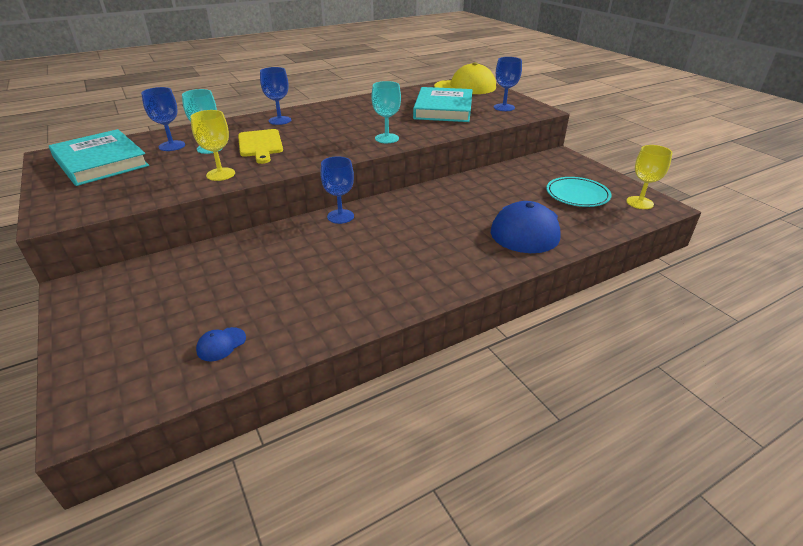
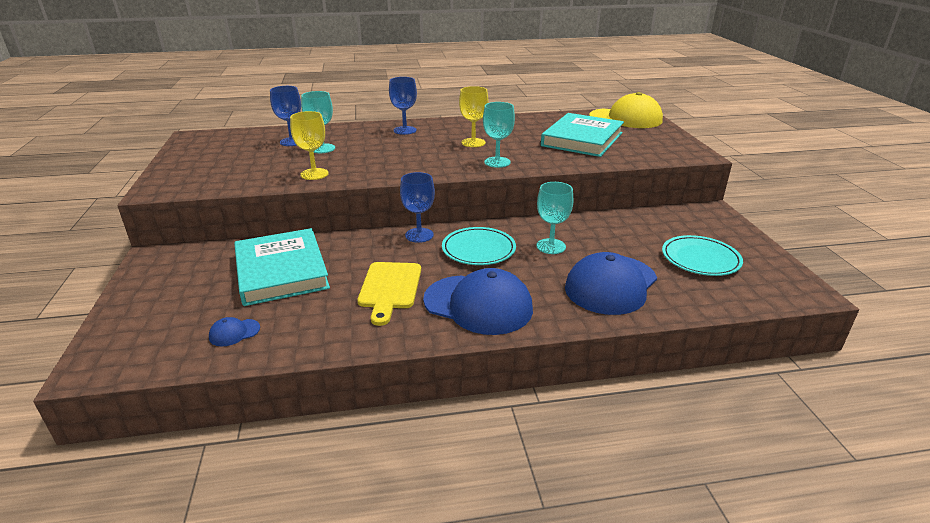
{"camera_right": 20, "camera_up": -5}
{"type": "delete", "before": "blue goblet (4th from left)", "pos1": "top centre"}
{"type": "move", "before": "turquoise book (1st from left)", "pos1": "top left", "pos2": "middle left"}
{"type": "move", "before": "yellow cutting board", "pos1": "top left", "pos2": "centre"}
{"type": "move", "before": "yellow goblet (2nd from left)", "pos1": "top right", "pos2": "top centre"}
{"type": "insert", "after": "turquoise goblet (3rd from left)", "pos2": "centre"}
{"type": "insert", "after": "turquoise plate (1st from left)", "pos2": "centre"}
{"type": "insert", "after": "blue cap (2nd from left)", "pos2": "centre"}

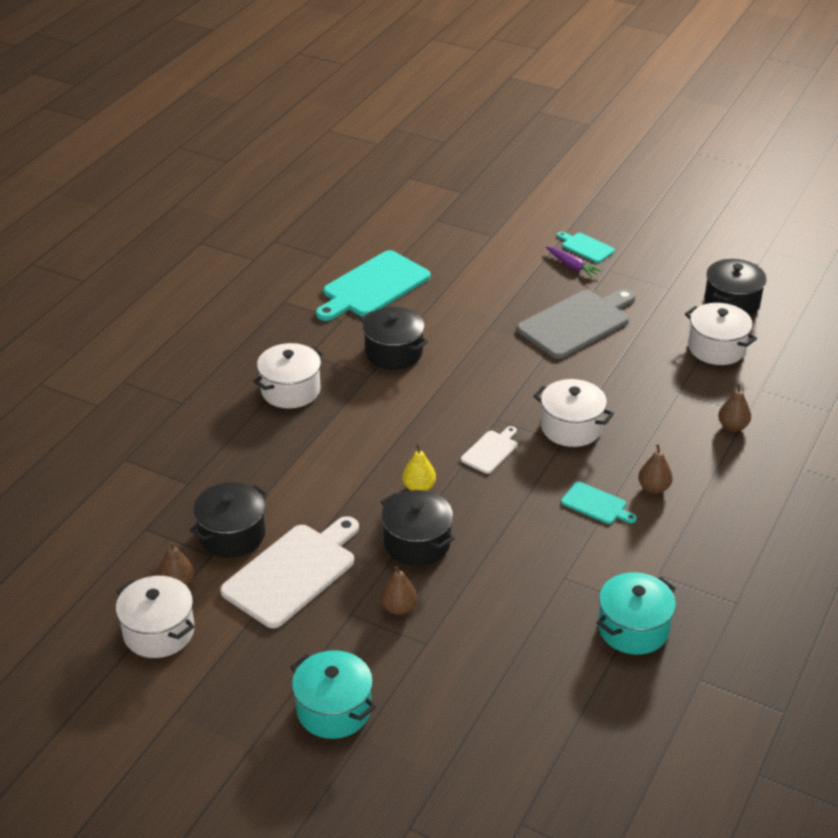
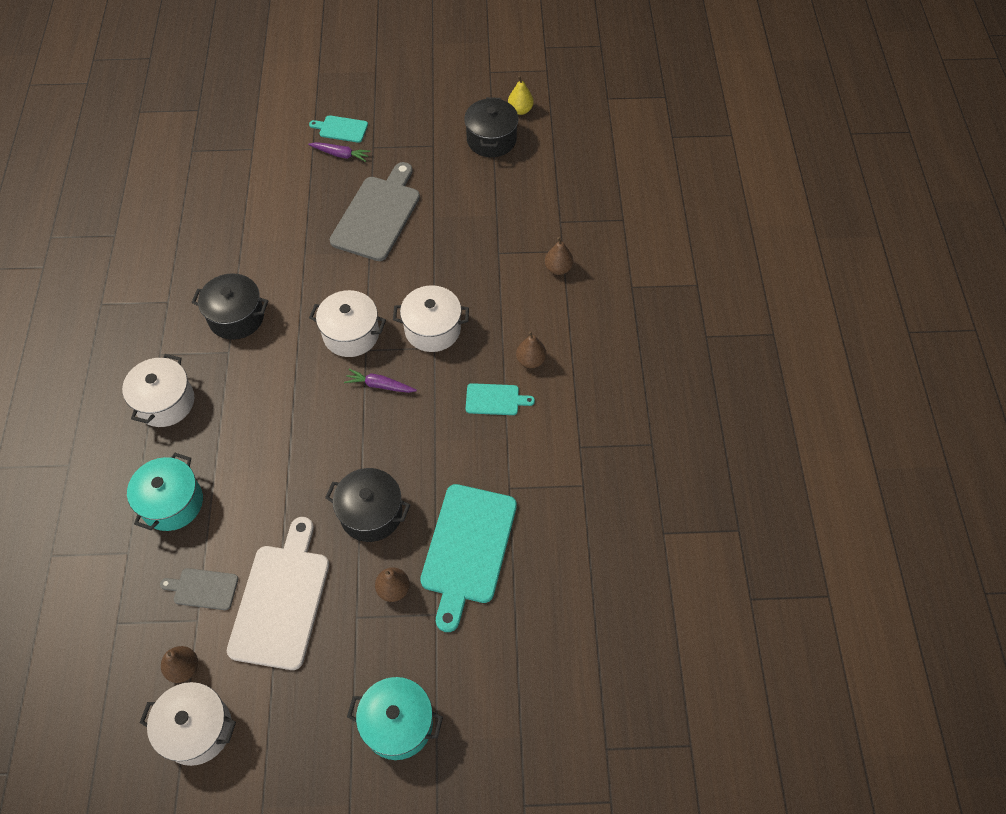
{"camera_right": -30, "camera_up": 20}
{"type": "move", "before": "turquoise cutting board (1st from left in the first image)", "after": "turquoise cutting board (2nd from left)", "pos1": "centre", "pos2": "bottom centre"}
{"type": "move", "before": "white pot (4th from left in the first image)", "after": "white pot (3rd from left)", "pos1": "middle right", "pos2": "centre"}
{"type": "replace", "before": "white cutting board (2nd from left)", "after": "purple carrot (2nd from left)", "pos1": "centre", "pos2": "centre"}
{"type": "move", "before": "yellow pear", "pos1": "centre", "pos2": "top centre"}
{"type": "replace", "before": "black pot (1st from left)", "after": "grey cutting board (1st from left)", "pos1": "middle left", "pos2": "bottom left"}
{"type": "move", "before": "turquoise pot (2nd from left in the first image)", "after": "turquoise pot (1st from left)", "pos1": "bottom right", "pos2": "middle left"}

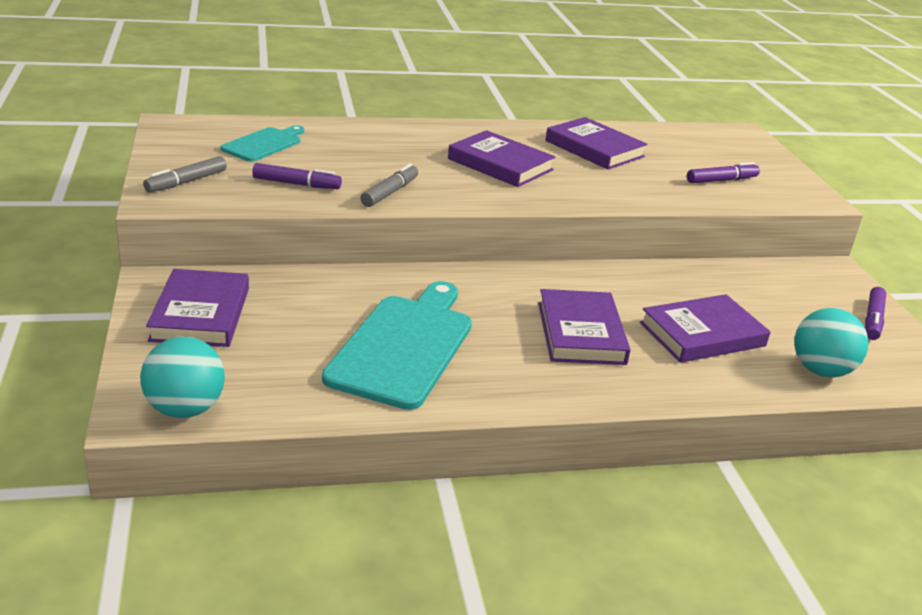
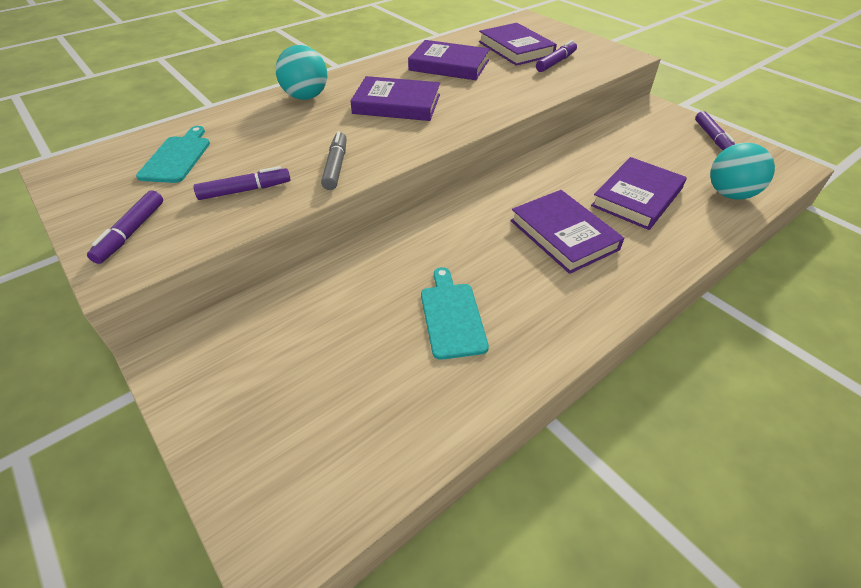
{"camera_right": -25, "camera_up": 15}
{"type": "recolor", "before": "grey marker (1st from left)", "after": "purple marker (1st from left)", "pos1": "top left", "pos2": "middle left"}
{"type": "move", "before": "purple book (1st from left in the first image)", "after": "purple book (3rd from left)", "pos1": "middle left", "pos2": "top centre"}
{"type": "resize", "before": "turquoise cutting board (2nd from left)", "pos1": "centre", "pos2": "centre", "scale": 0.55}
{"type": "move", "before": "turquoise ball (1st from left)", "pos1": "middle left", "pos2": "top centre"}

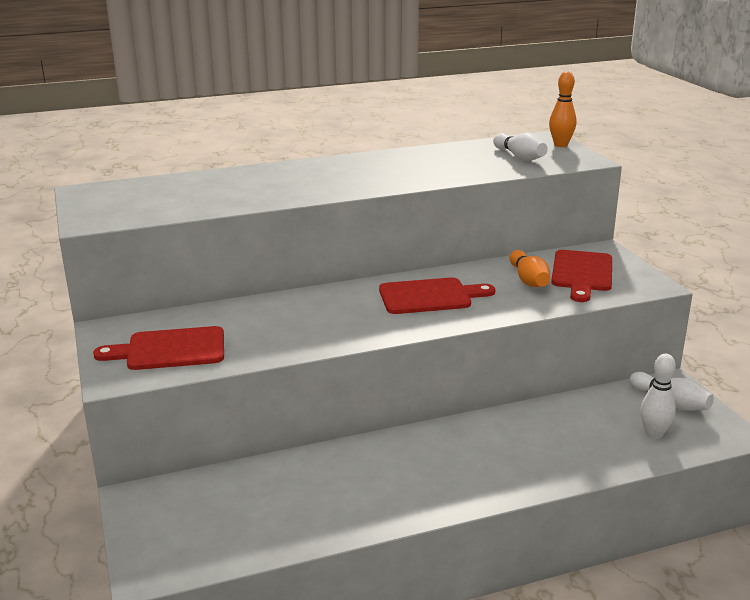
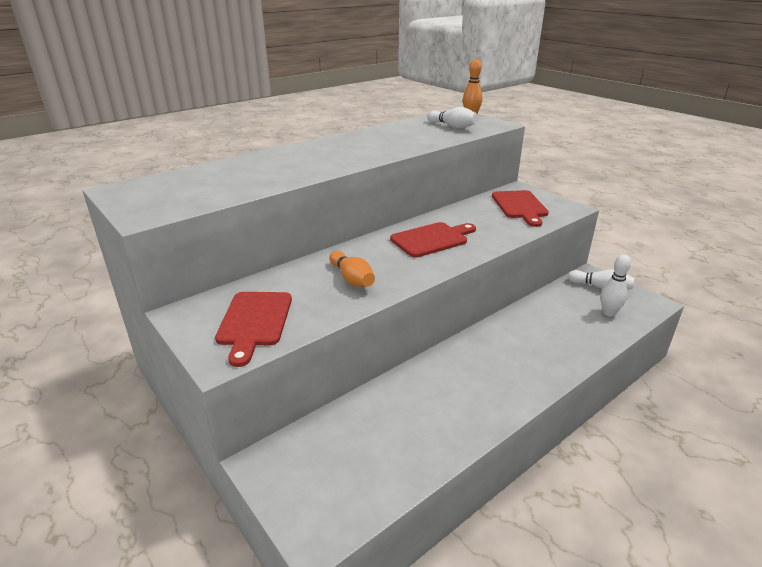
{"camera_right": -20, "camera_up": 5}
{"type": "move", "before": "orange bowling pin (1st from left)", "pos1": "middle right", "pos2": "centre"}
{"type": "rotate", "before": "red cutting board (1st from left)", "pos1": "middle left", "pos2": "middle left", "turn": -60}

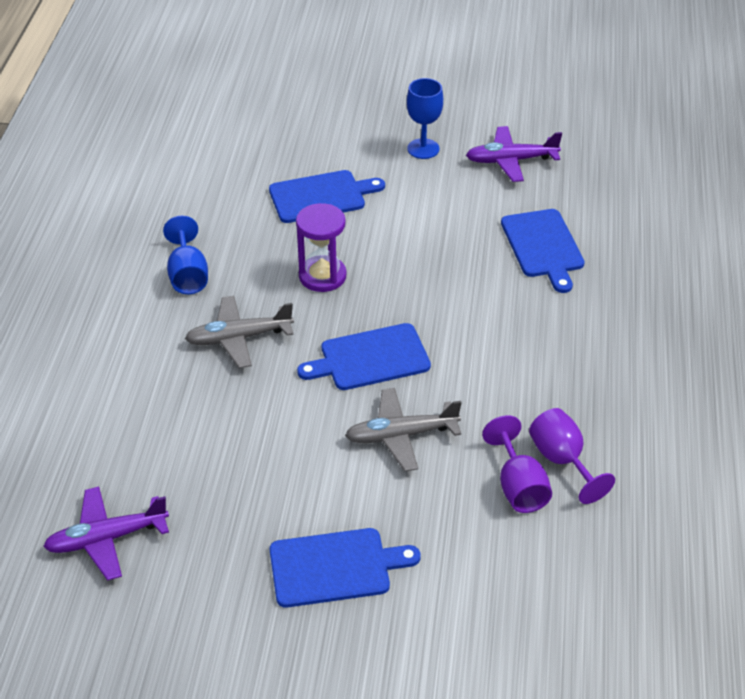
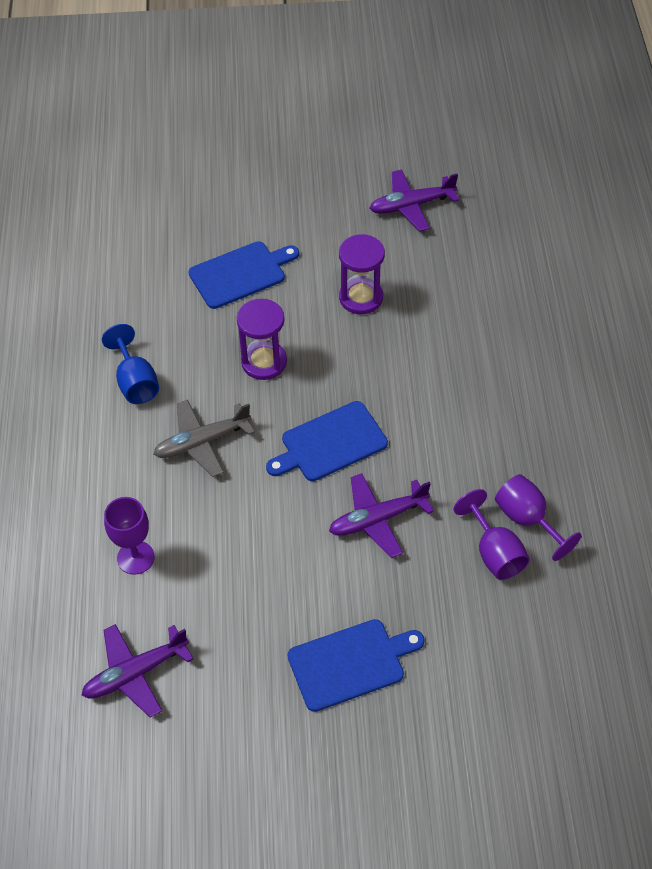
{"camera_right": -10, "camera_up": 10}
{"type": "delete", "before": "blue goblet (2nd from left)", "pos1": "top centre"}
{"type": "delete", "before": "blue cutting board (4th from left)", "pos1": "middle right"}
{"type": "recolor", "before": "grey plane (2nd from left)", "after": "purple plane (2nd from left)", "pos1": "centre", "pos2": "centre"}
{"type": "insert", "after": "purple hourglass (2nd from left)", "pos2": "top centre"}
{"type": "insert", "after": "purple goblet (1st from left)", "pos2": "middle left"}

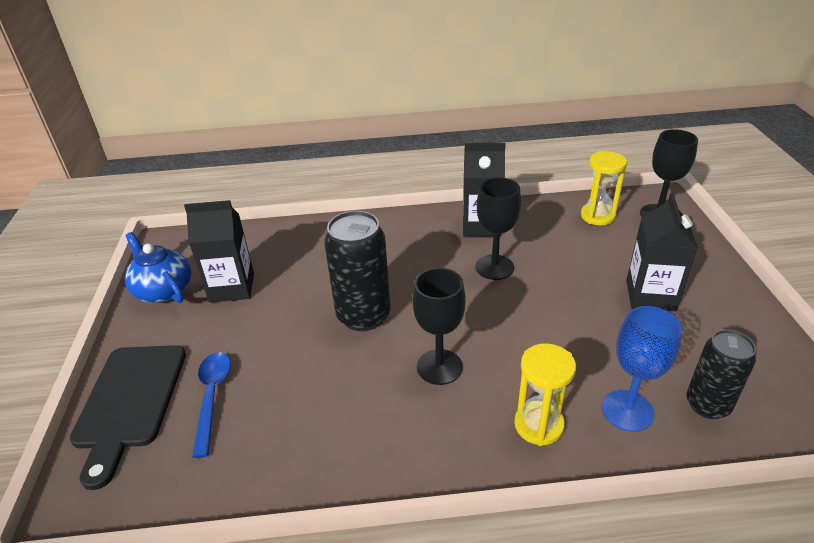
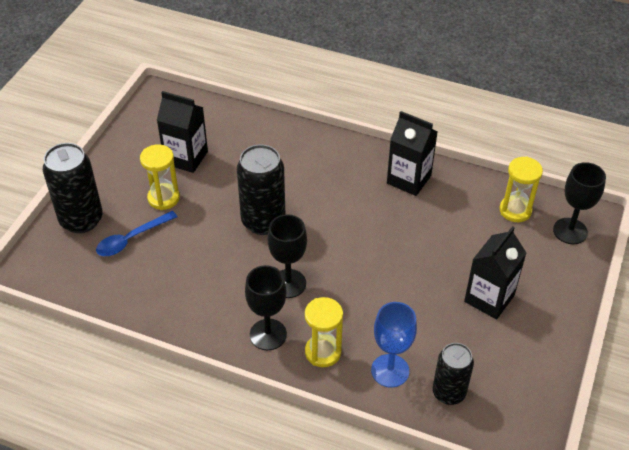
{"camera_right": 25, "camera_up": 10}
{"type": "move", "before": "black goblet (2nd from left in the first image)", "after": "black goblet (1st from left)", "pos1": "centre", "pos2": "bottom centre"}
{"type": "delete", "before": "blue teapot", "pos1": "middle left"}
{"type": "replace", "before": "black cutting board", "after": "black can (1st from left)", "pos1": "bottom left", "pos2": "middle left"}
{"type": "rotate", "before": "blue spoon", "pos1": "bottom left", "pos2": "middle left", "turn": -150}
{"type": "insert", "after": "yellow hourglass (1st from left)", "pos2": "middle left"}

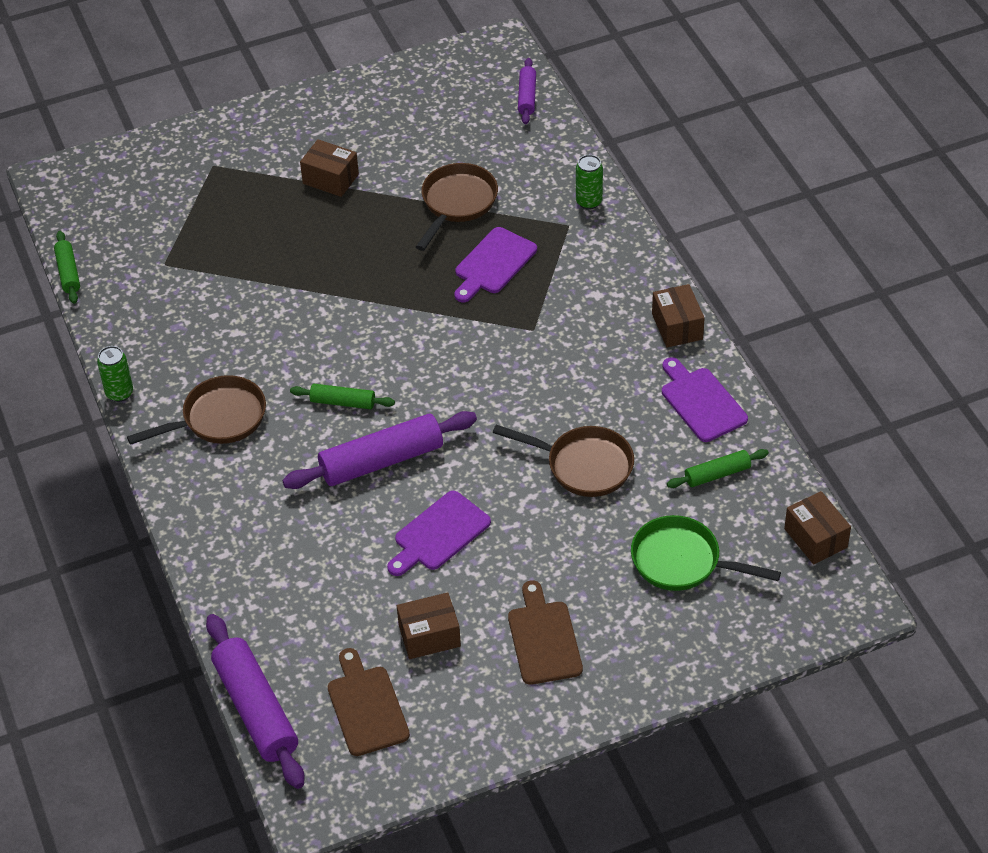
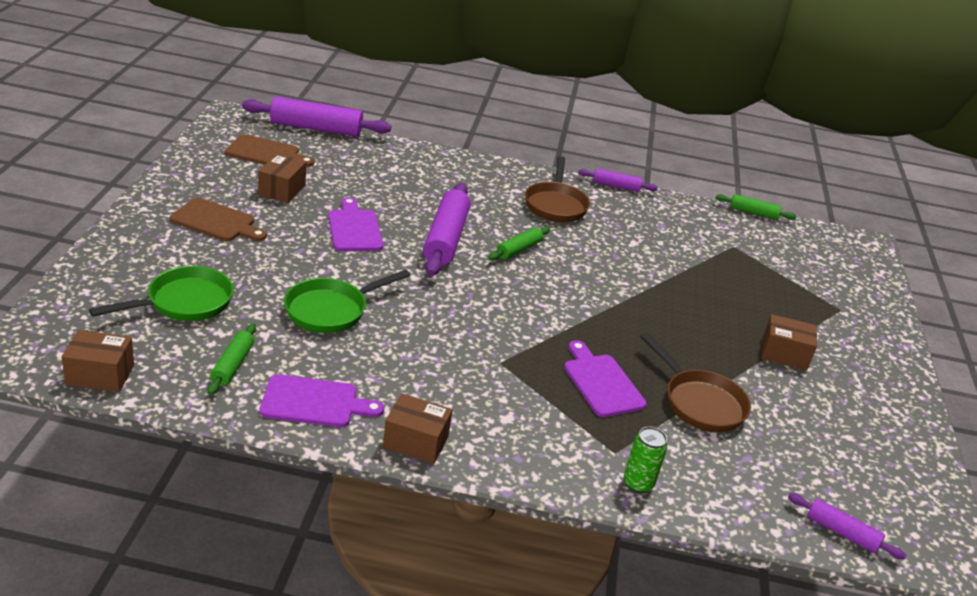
{"camera_right": 115, "camera_up": -15}
{"type": "rotate", "before": "brown box (1st from left in the first image)", "pos1": "top left", "pos2": "middle right", "turn": 45}
{"type": "replace", "before": "green can (1st from left)", "after": "purple rolling pin (3rd from left)", "pos1": "middle left", "pos2": "top centre"}
{"type": "recolor", "before": "brown pan (3rd from left)", "after": "green pan (2nd from left)", "pos1": "centre", "pos2": "centre"}

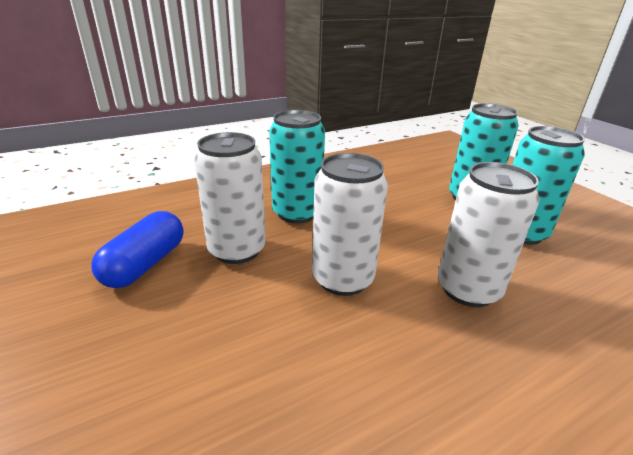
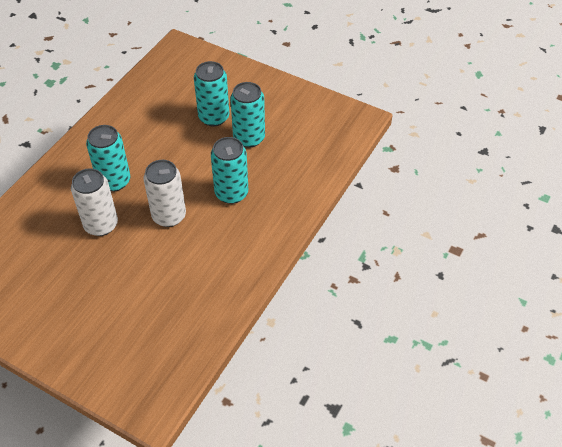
{"camera_right": -30, "camera_up": 20}
{"type": "recolor", "before": "white can (3rd from left)", "after": "turquoise can (3rd from left)", "pos1": "middle right", "pos2": "centre"}
{"type": "delete", "before": "blue capsule", "pos1": "middle left"}

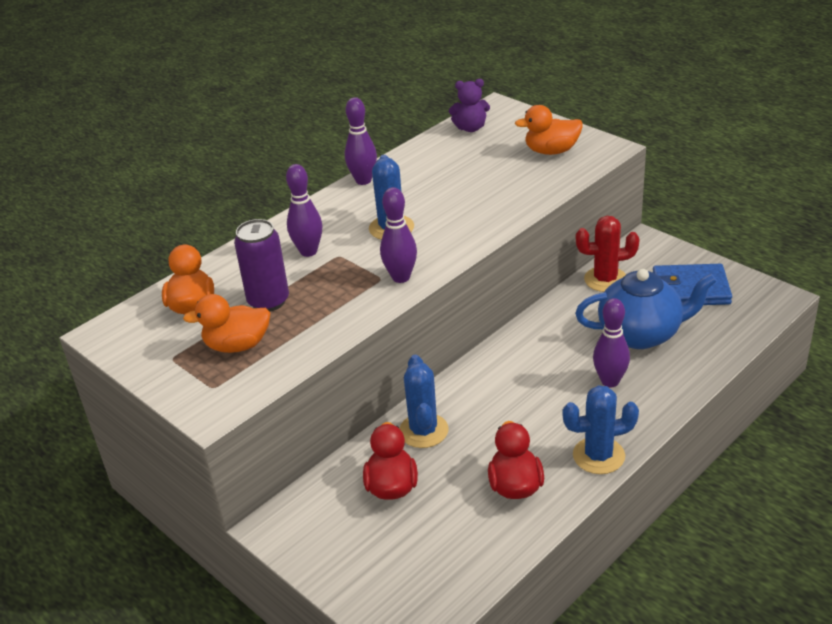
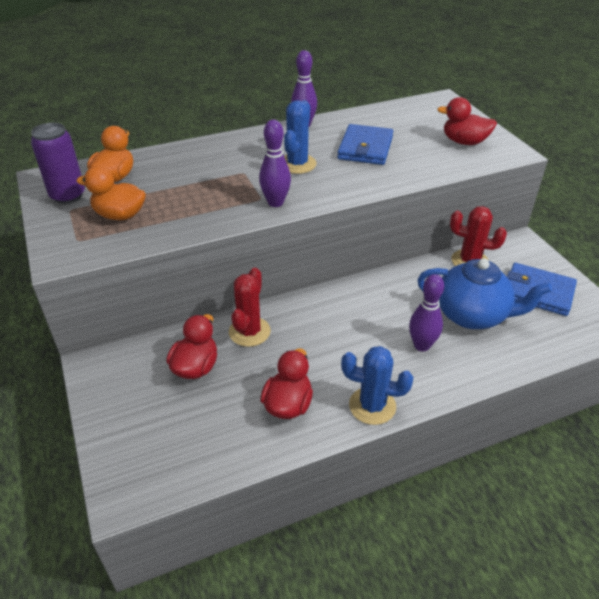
{"camera_right": 20, "camera_up": 5}
{"type": "delete", "before": "purple teddy bear", "pos1": "top centre"}
{"type": "recolor", "before": "orange duck (3rd from left)", "after": "red duck (3rd from left)", "pos1": "top centre", "pos2": "top right"}
{"type": "delete", "before": "purple bowling pin (1st from left)", "pos1": "centre"}
{"type": "move", "before": "purple can", "pos1": "middle left", "pos2": "top left"}
{"type": "recolor", "before": "blue cactus (2nd from left)", "after": "red cactus (1st from left)", "pos1": "centre", "pos2": "centre"}
{"type": "insert", "after": "blue wallet (1st from left)", "pos2": "top centre"}

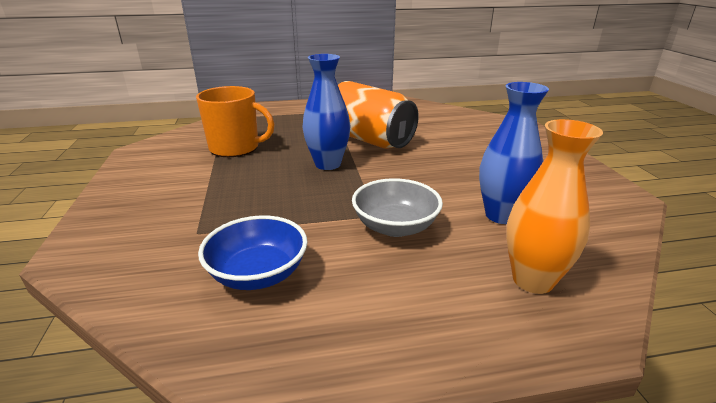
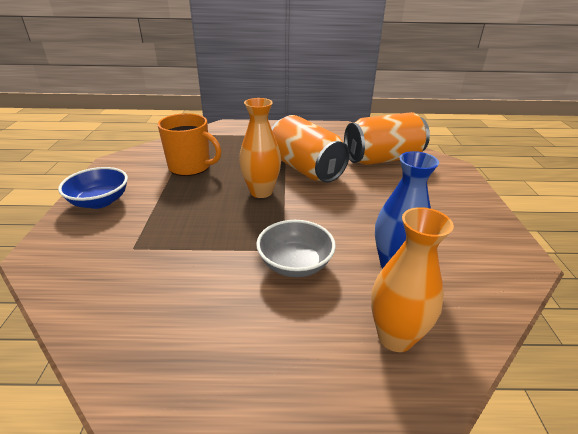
{"camera_right": 10, "camera_up": 5}
{"type": "recolor", "before": "blue vase (1st from left)", "after": "orange vase (1st from left)", "pos1": "top centre", "pos2": "centre"}
{"type": "move", "before": "blue bowl", "pos1": "centre", "pos2": "middle left"}
{"type": "insert", "after": "orange can (2nd from left)", "pos2": "top right"}

